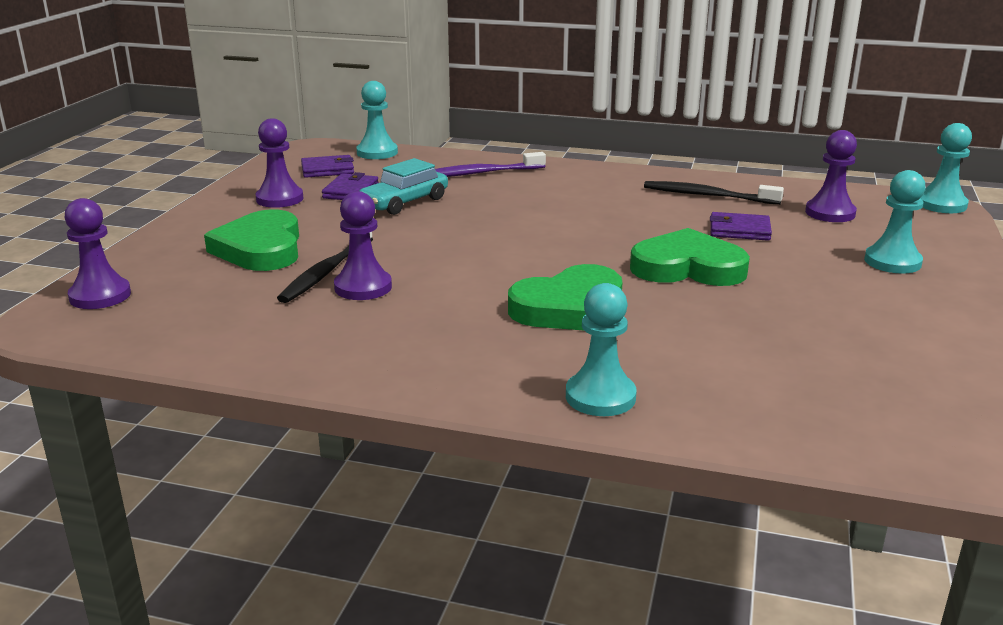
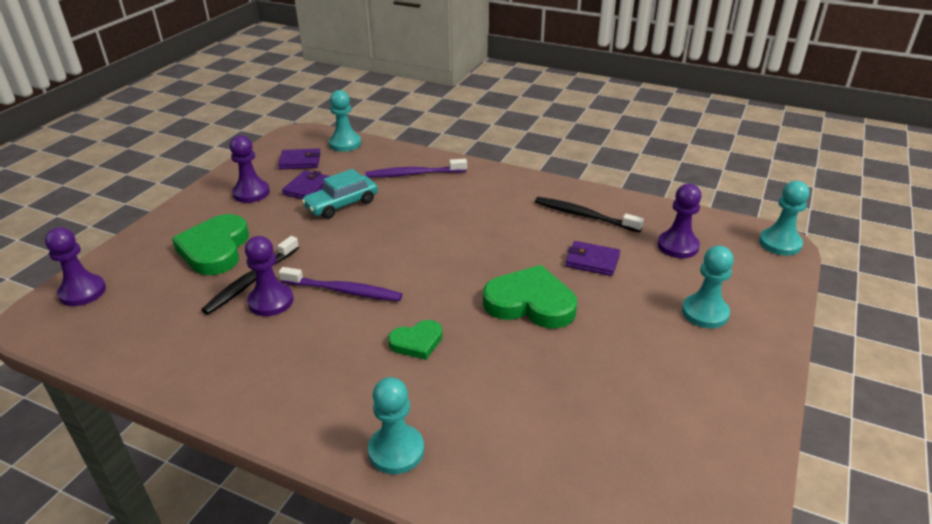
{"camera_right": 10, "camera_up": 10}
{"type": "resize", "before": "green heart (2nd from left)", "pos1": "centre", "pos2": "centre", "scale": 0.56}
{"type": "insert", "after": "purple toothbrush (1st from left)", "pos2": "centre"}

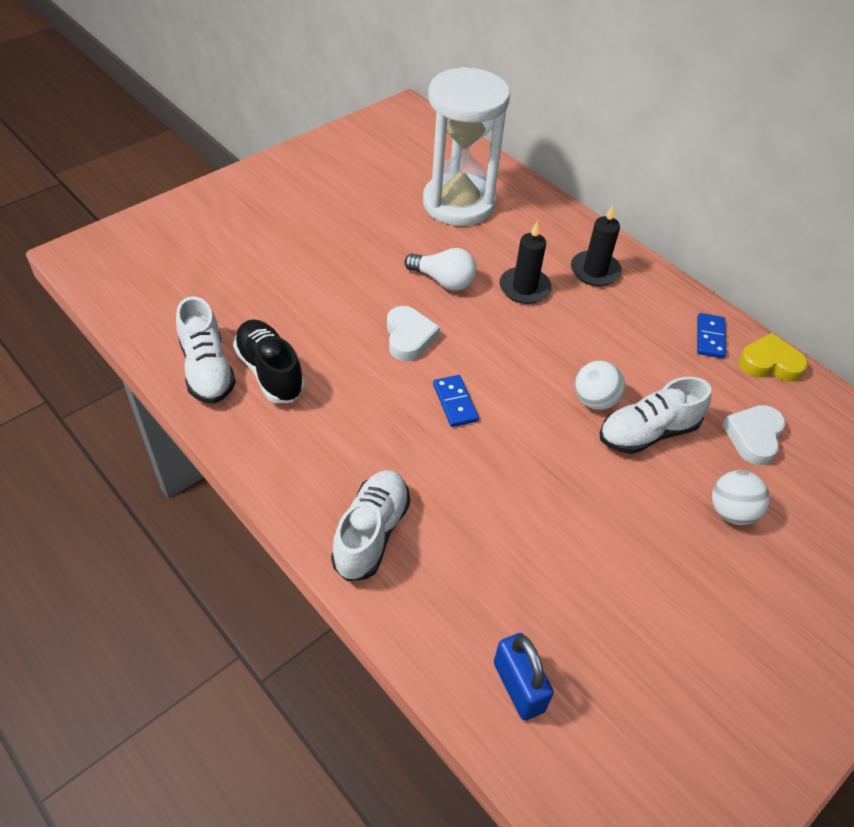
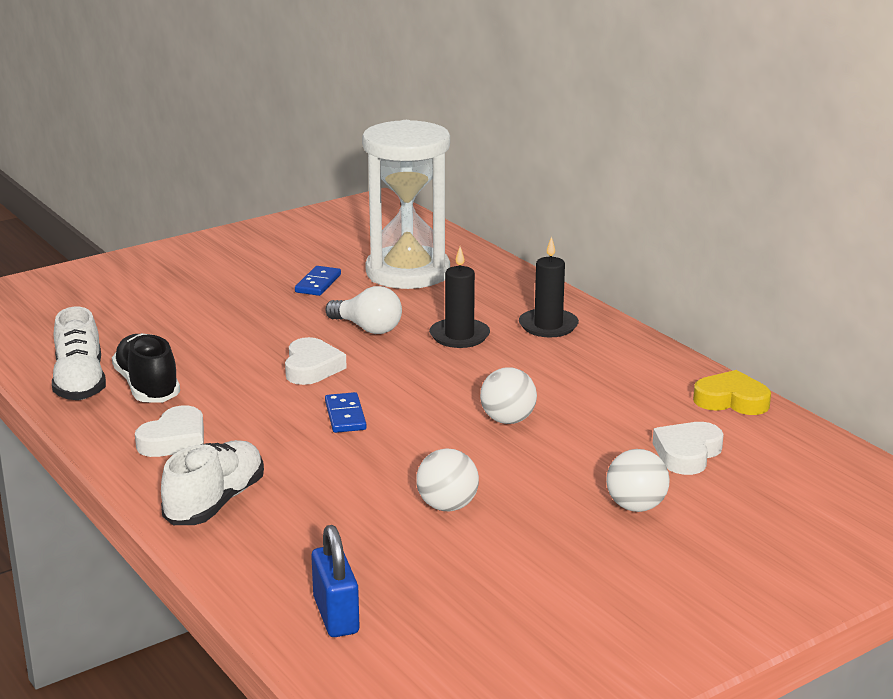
{"camera_right": 10, "camera_up": -25}
{"type": "move", "before": "blue domino (2nd from left in the first image)", "after": "blue domino (1st from left)", "pos1": "middle right", "pos2": "centre"}
{"type": "delete", "before": "white shoe (3rd from left)", "pos1": "middle right"}
{"type": "insert", "after": "white heart (1st from left)", "pos2": "middle left"}
{"type": "insert", "after": "white ball (1st from left)", "pos2": "bottom centre"}

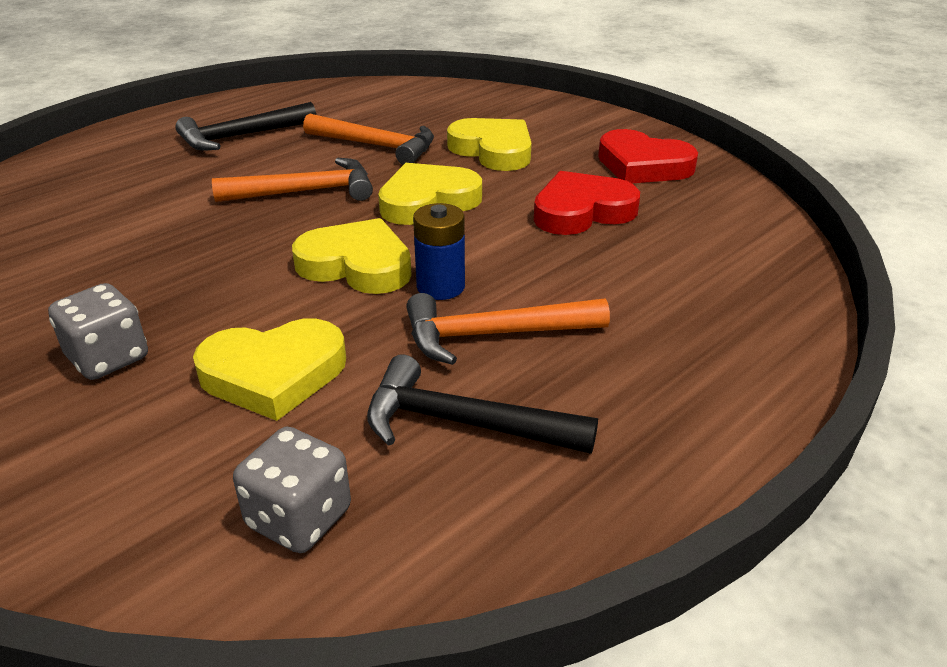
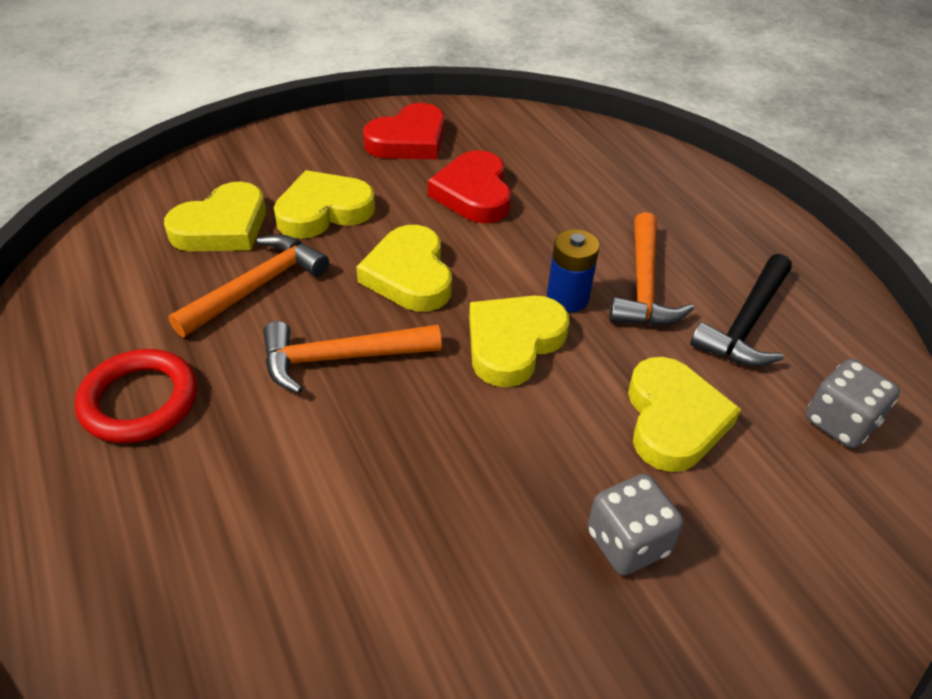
{"camera_right": -75, "camera_up": 10}
{"type": "replace", "before": "black hammer (1st from left)", "after": "red ring", "pos1": "top left", "pos2": "middle left"}
{"type": "rotate", "before": "orange hammer (1st from left in the first image)", "pos1": "top left", "pos2": "centre", "turn": -105}
{"type": "insert", "after": "yellow heart (1st from left)", "pos2": "top left"}

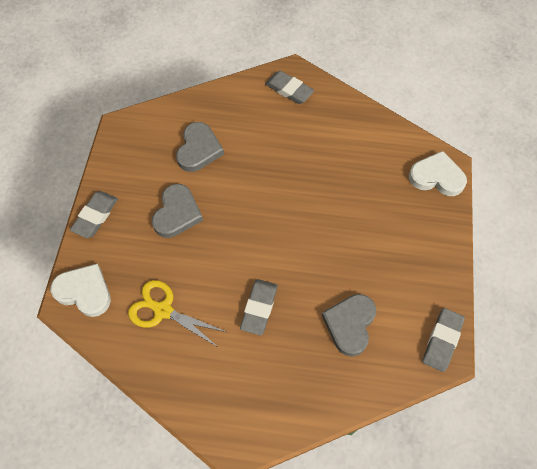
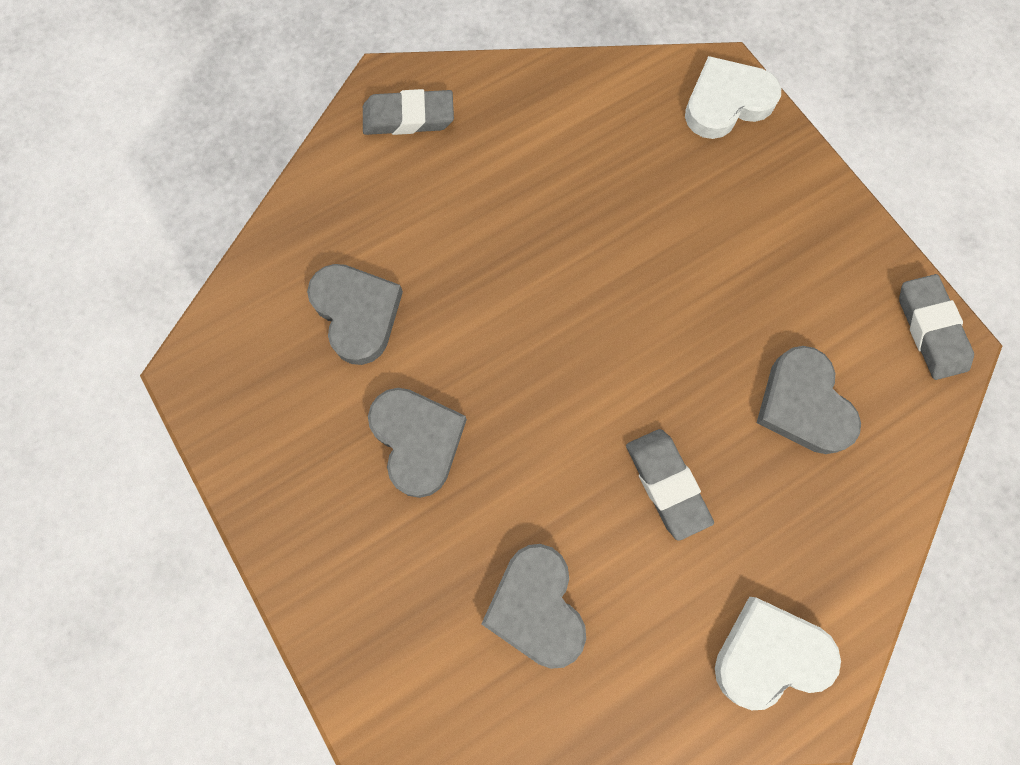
{"camera_right": -40, "camera_up": 10}
{"type": "delete", "before": "grey eraser (1st from left)", "pos1": "middle left"}
{"type": "move", "before": "white heart (1st from left in the first image)", "after": "white heart (2nd from left)", "pos1": "middle left", "pos2": "bottom right"}
{"type": "replace", "before": "yellow scissors", "after": "grey heart (3rd from left)", "pos1": "bottom left", "pos2": "bottom centre"}

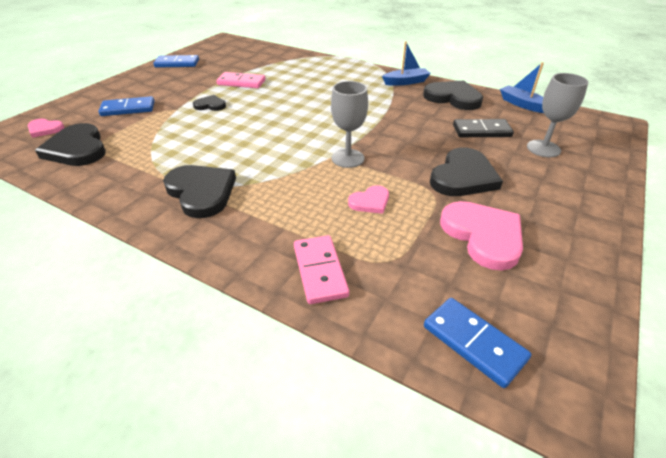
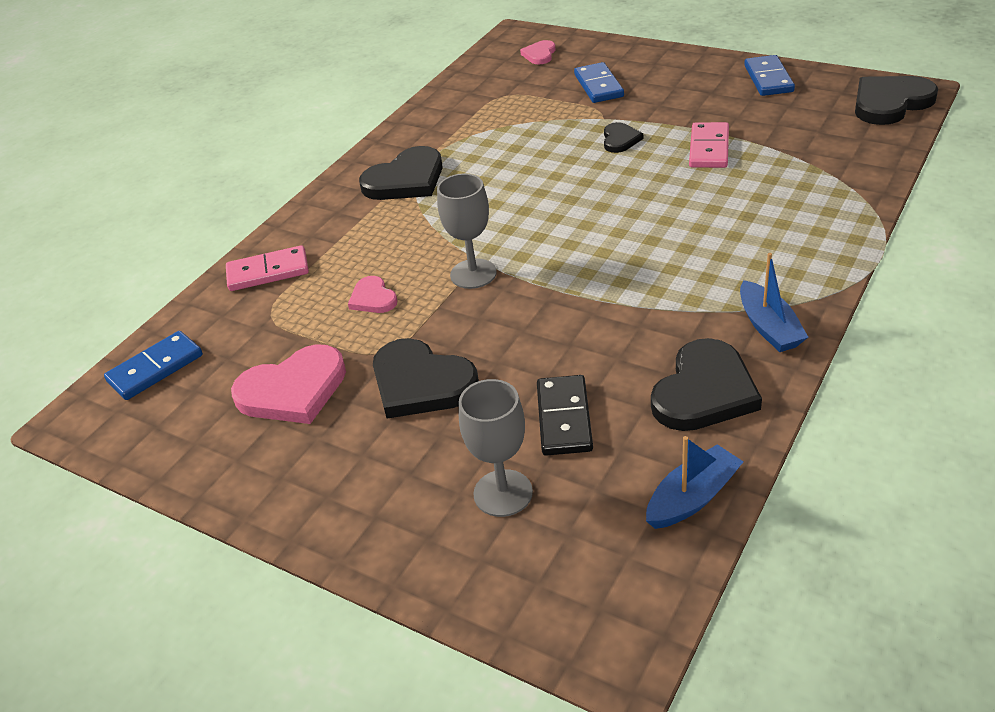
{"camera_right": 95, "camera_up": 0}
{"type": "move", "before": "black heart (1st from left in the first image)", "after": "black heart (5th from left)", "pos1": "top left", "pos2": "top right"}

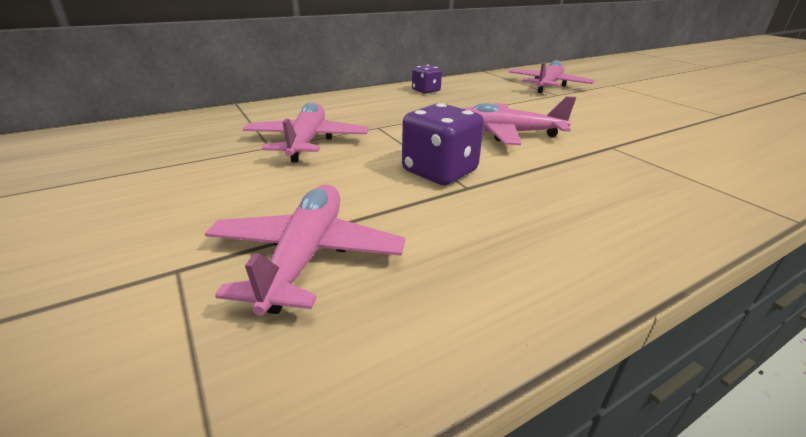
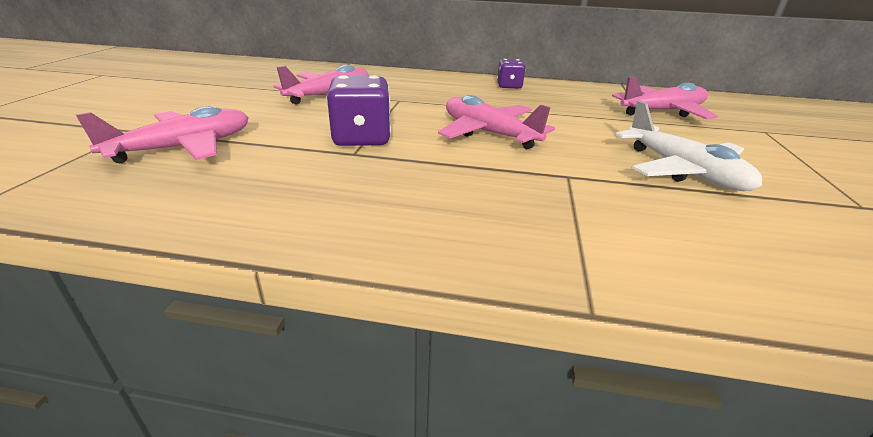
{"camera_right": 40, "camera_up": 0}
{"type": "insert", "after": "white plane", "pos2": "middle right"}

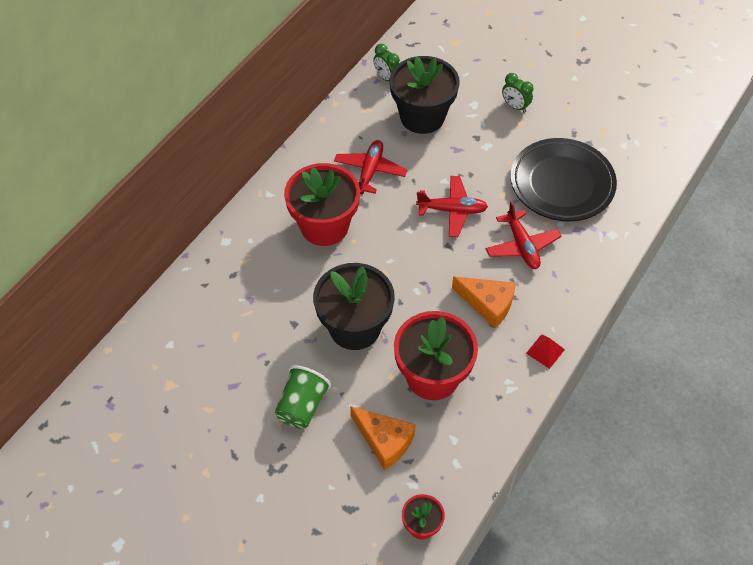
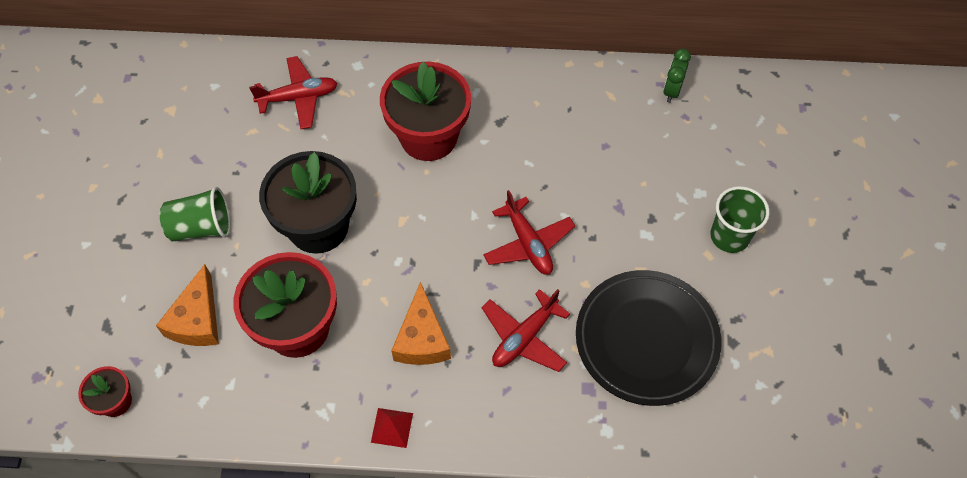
{"camera_right": 60, "camera_up": 5}
{"type": "delete", "before": "black flower pot (2nd from left)", "pos1": "top centre"}
{"type": "replace", "before": "green clock (2nd from left)", "after": "green cup (2nd from left)", "pos1": "top right", "pos2": "middle right"}
{"type": "move", "before": "red plane (1st from left)", "pos1": "top centre", "pos2": "top left"}

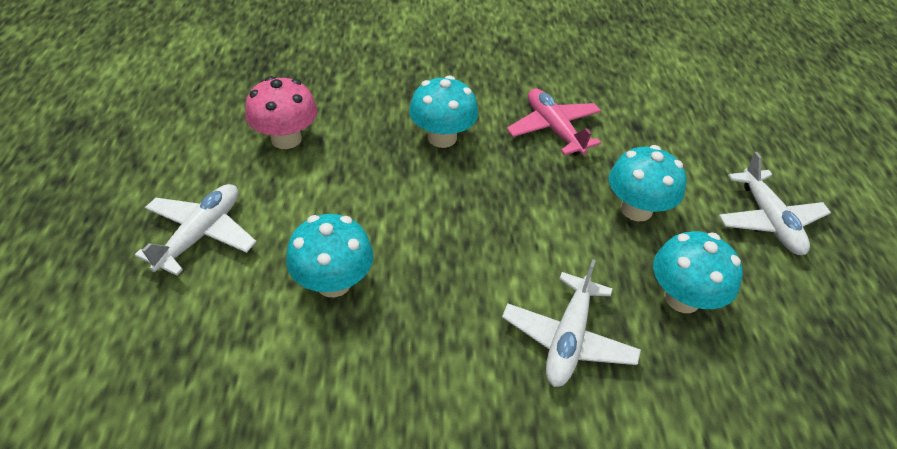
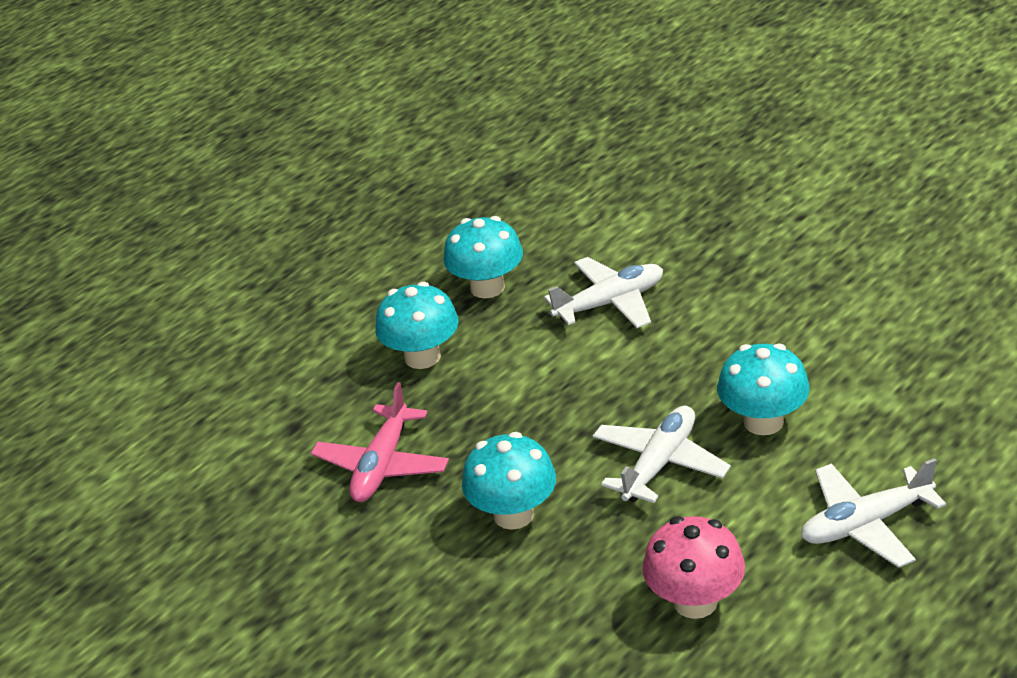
{"camera_right": -130, "camera_up": -10}
{"type": "move", "before": "white plane (3rd from left in the first image)", "after": "white plane (2nd from left)", "pos1": "middle right", "pos2": "bottom centre"}

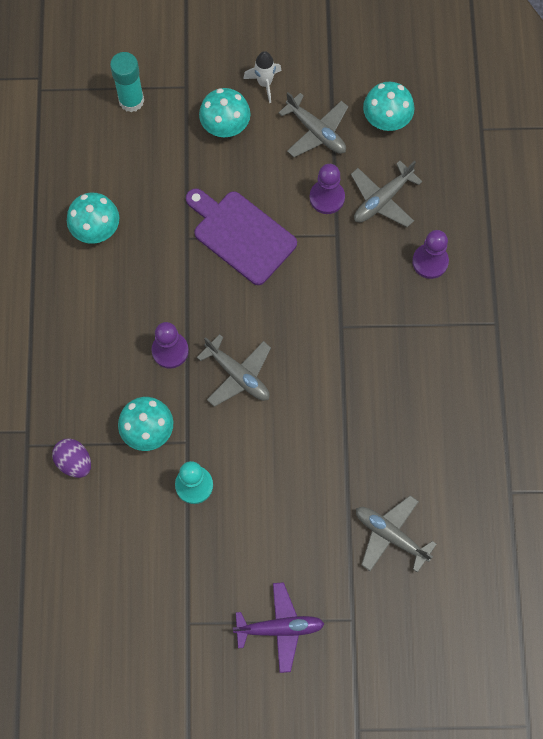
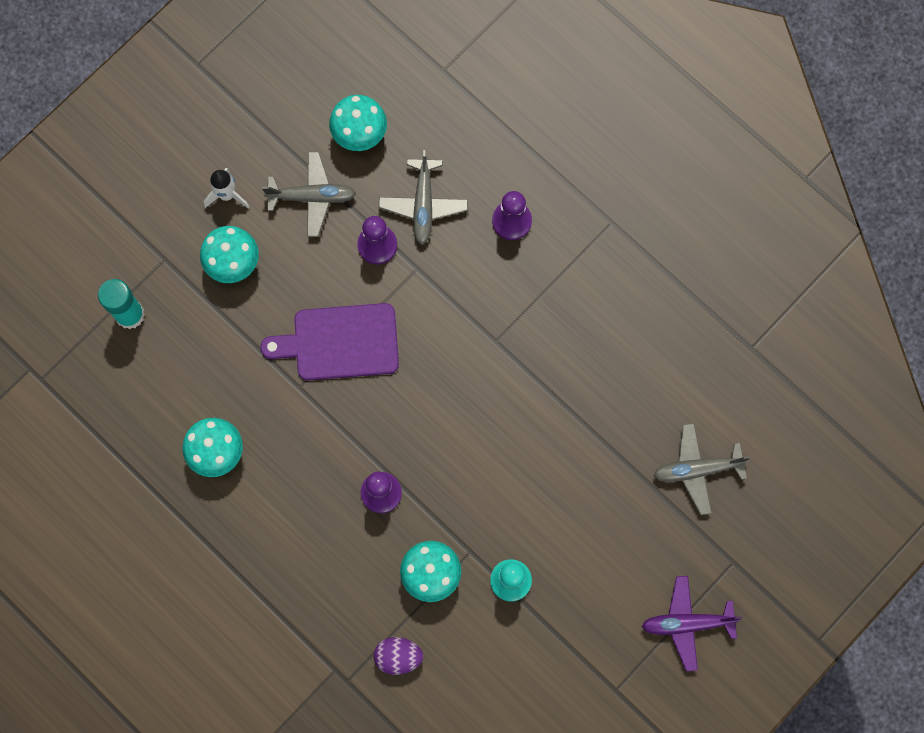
{"camera_right": -45, "camera_up": 5}
{"type": "delete", "before": "grey plane (1st from left)", "pos1": "centre"}
{"type": "rotate", "before": "purple plane", "pos1": "bottom centre", "pos2": "bottom right", "turn": -135}

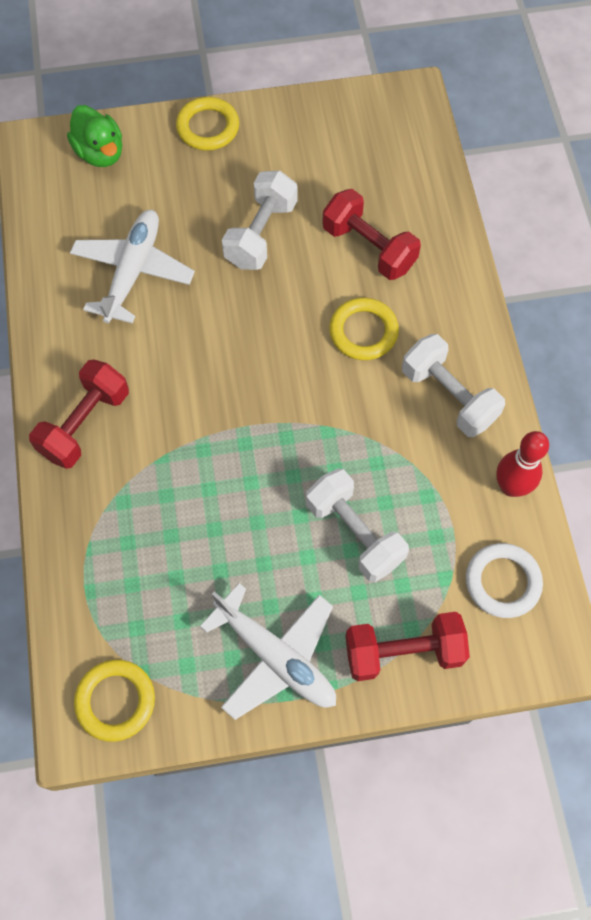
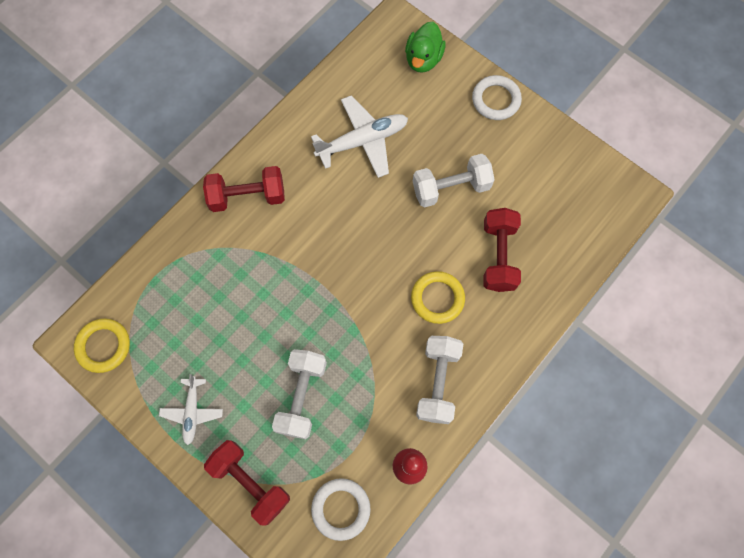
{"camera_right": 50, "camera_up": 5}
{"type": "recolor", "before": "yellow ring (2nd from left)", "after": "white ring (2nd from left)", "pos1": "top centre", "pos2": "top right"}
{"type": "resize", "before": "white plane (2nd from left in the first image)", "pos1": "bottom centre", "pos2": "bottom left", "scale": 0.59}

